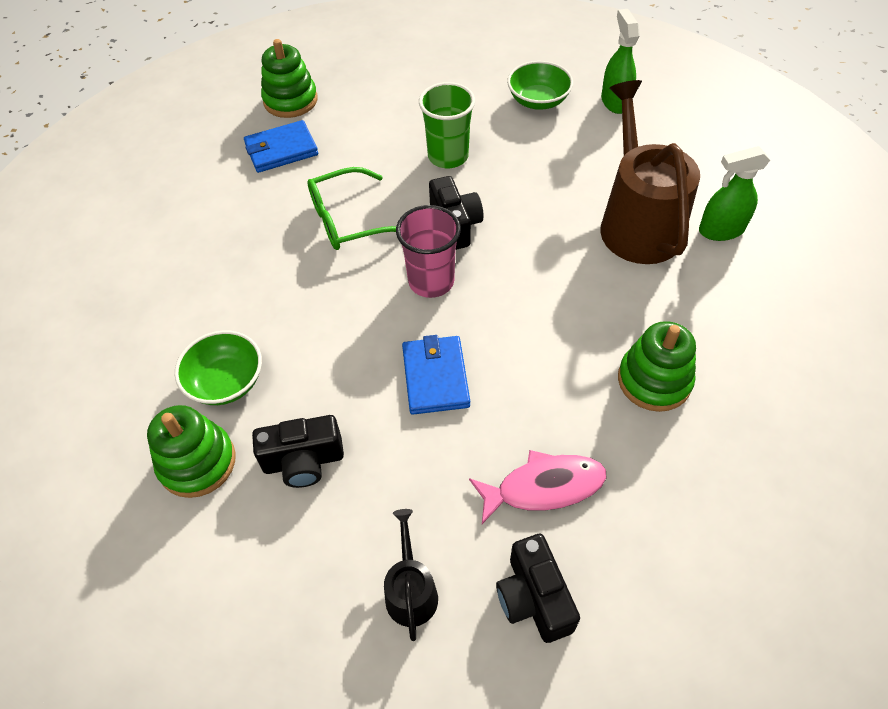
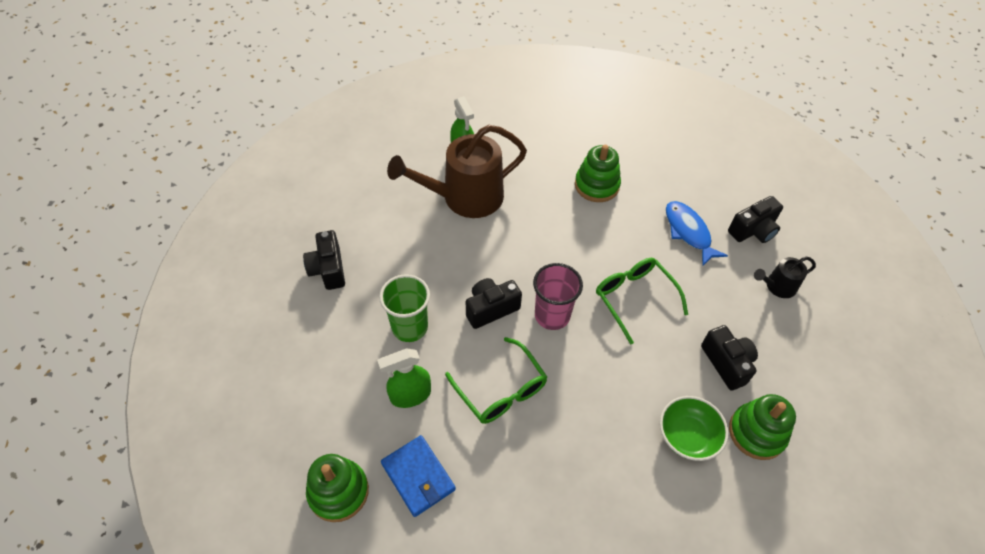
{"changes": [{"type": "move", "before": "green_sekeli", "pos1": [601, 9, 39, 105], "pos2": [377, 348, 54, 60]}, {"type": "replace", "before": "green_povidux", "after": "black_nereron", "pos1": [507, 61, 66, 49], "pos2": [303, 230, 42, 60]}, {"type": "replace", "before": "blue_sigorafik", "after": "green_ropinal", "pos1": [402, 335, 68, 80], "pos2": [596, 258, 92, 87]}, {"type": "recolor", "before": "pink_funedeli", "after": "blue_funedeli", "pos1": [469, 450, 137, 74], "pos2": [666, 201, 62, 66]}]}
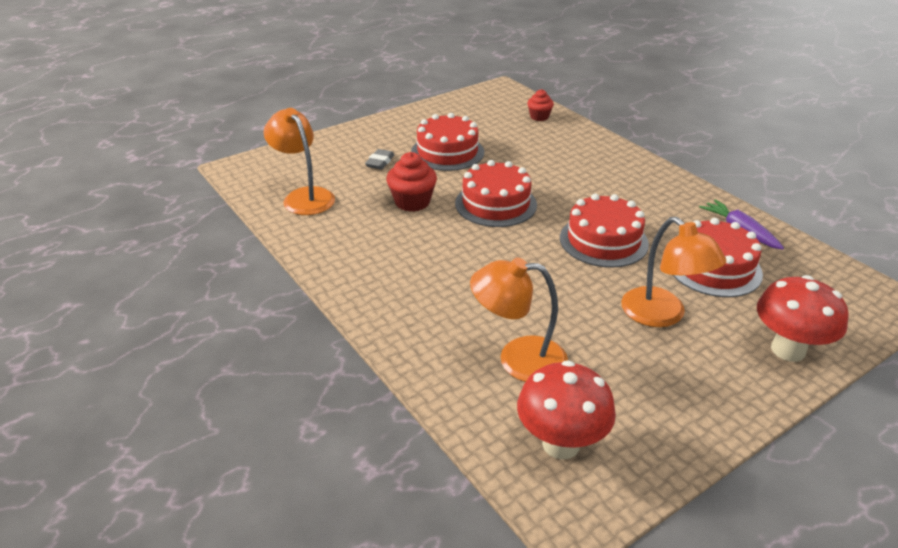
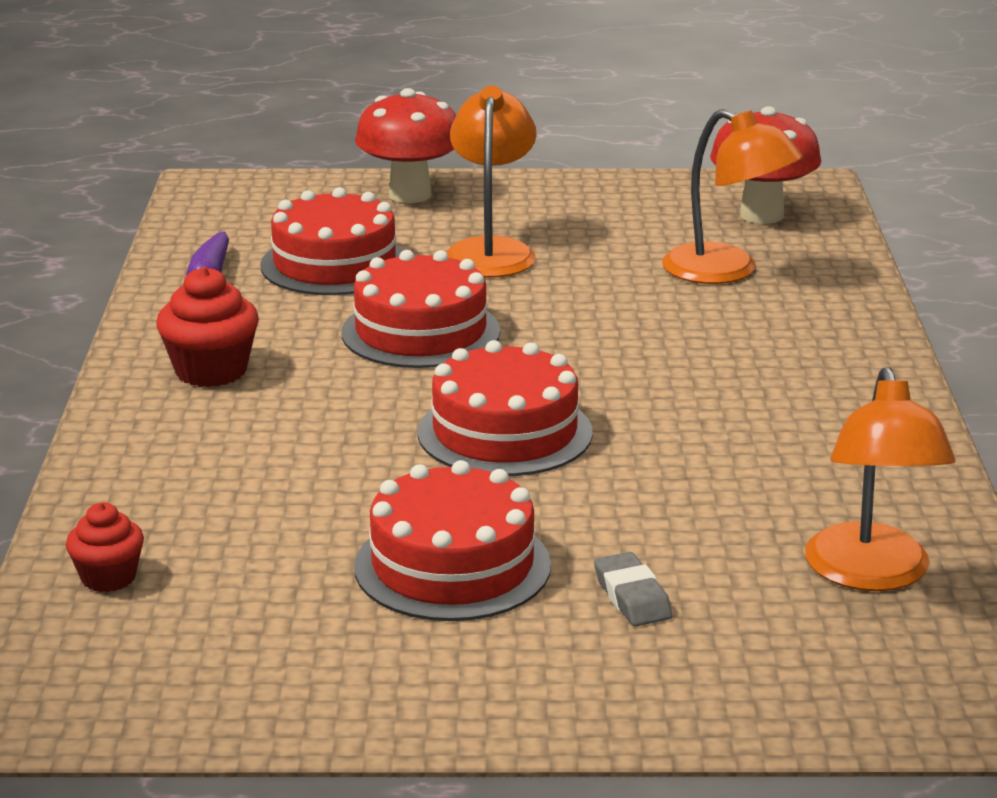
{"changes": [{"type": "rotate", "before": "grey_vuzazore", "pos1": [365, 149, 29, 20], "pos2": [594, 552, 78, 74], "turn": -75}, {"type": "move", "before": "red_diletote", "pos1": [386, 152, 51, 60], "pos2": [156, 267, 103, 120]}]}
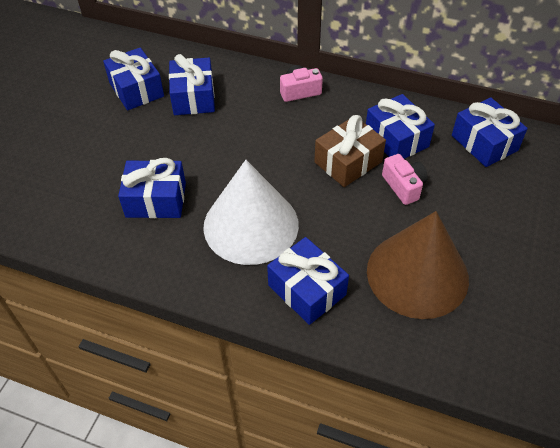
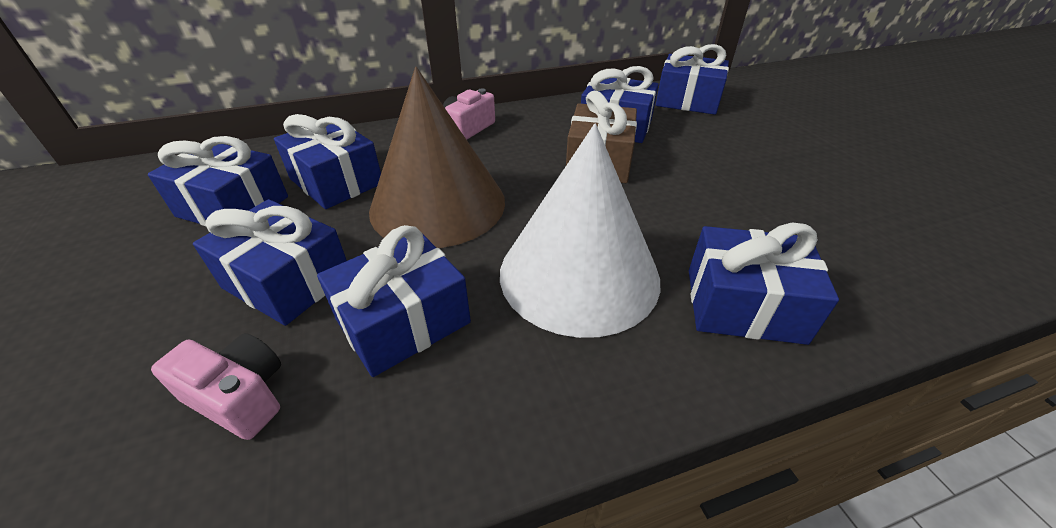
{"changes": [{"type": "move", "before": "pink_nereron", "pos1": [382, 154, 46, 51], "pos2": [151, 333, 130, 107]}, {"type": "move", "before": "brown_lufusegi", "pos1": [367, 211, 102, 108], "pos2": [369, 67, 136, 181]}, {"type": "insert", "after": "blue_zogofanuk", "pos2": [193, 199, 154, 127]}]}
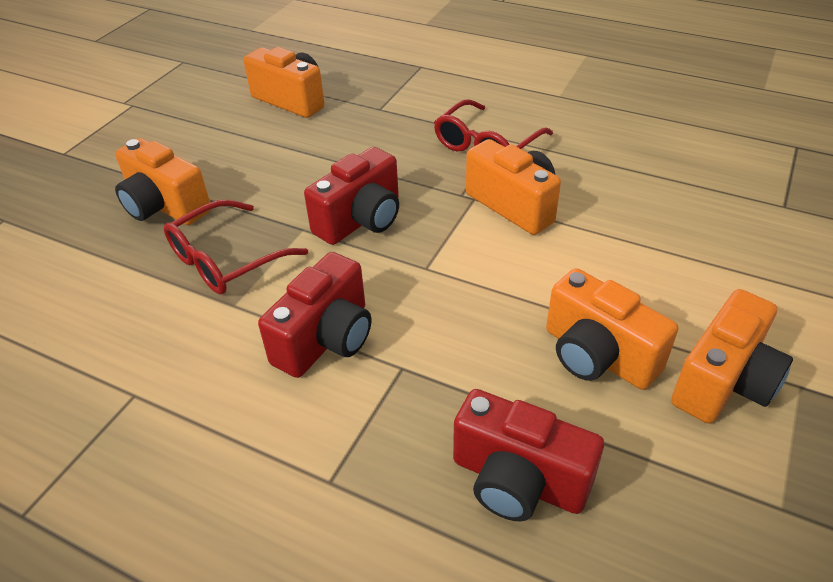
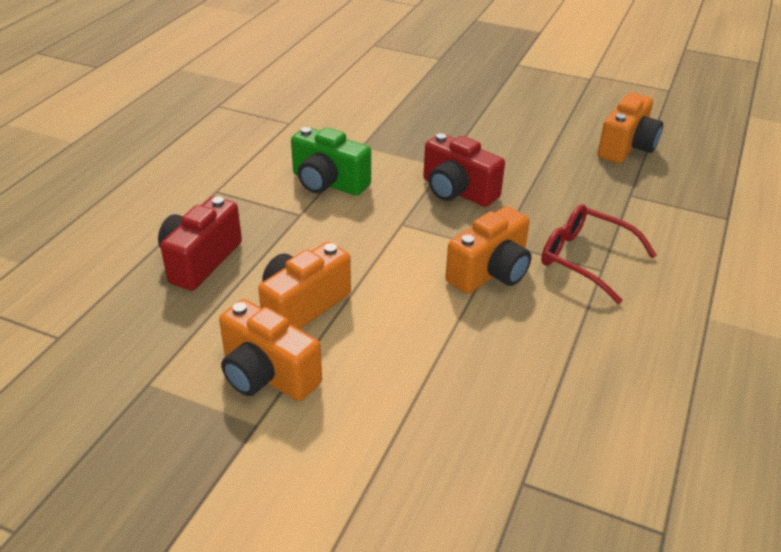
{"changes": [{"type": "delete", "before": "orange_nereron", "pos1": [115, 138, 96, 87]}, {"type": "delete", "before": "red_ropinal", "pos1": [164, 200, 144, 95]}, {"type": "recolor", "before": "red_nereron", "after": "green_nereron", "pos1": [258, 252, 113, 126], "pos2": [291, 127, 80, 69]}]}
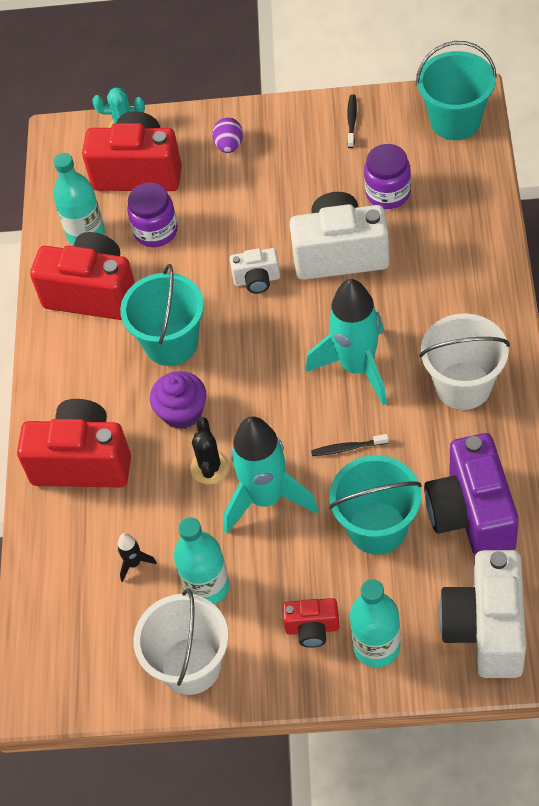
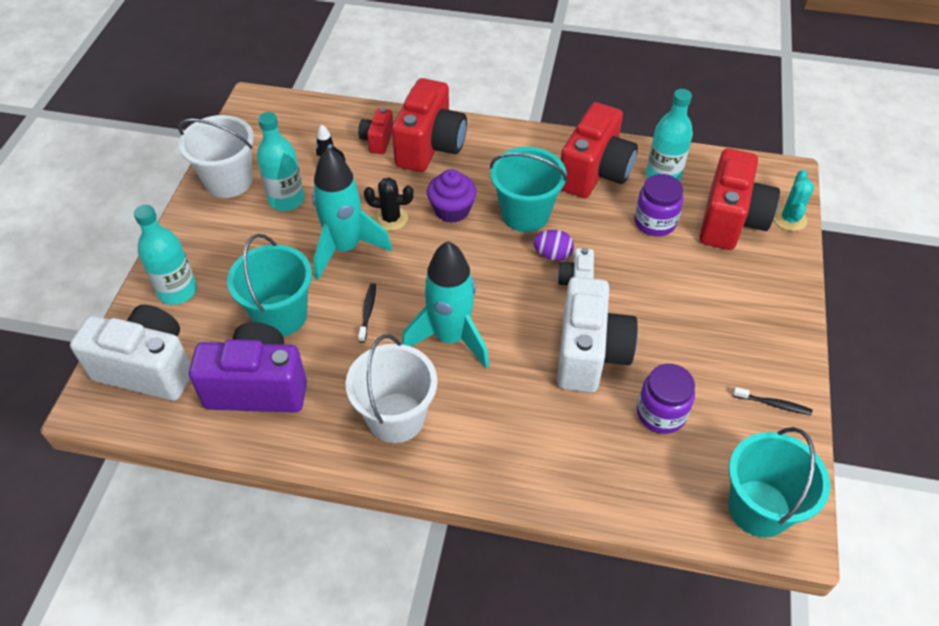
{"changes": [{"type": "move", "before": "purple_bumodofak", "pos1": [212, 117, 31, 36], "pos2": [533, 230, 41, 31]}, {"type": "move", "before": "red_nereron", "pos1": [282, 598, 57, 50], "pos2": [358, 108, 35, 46]}]}
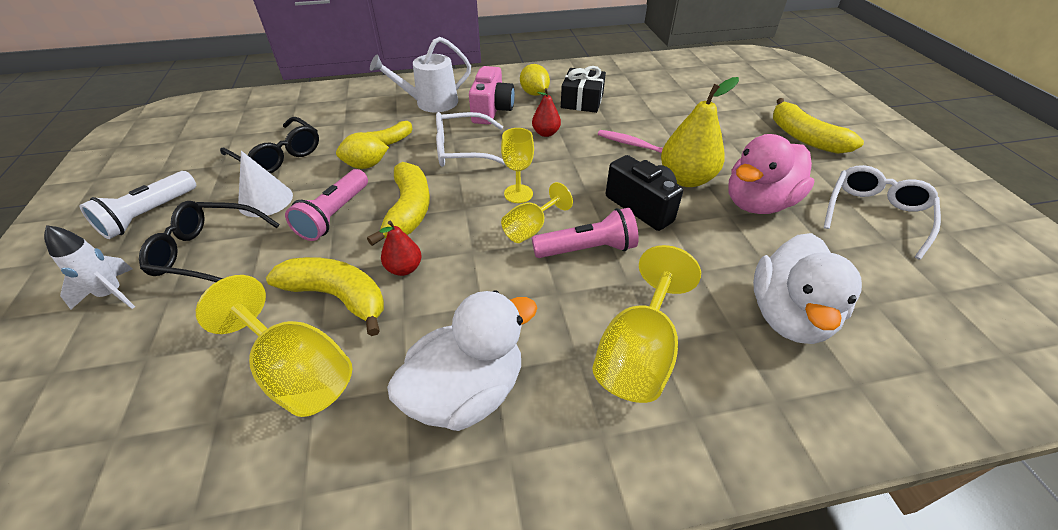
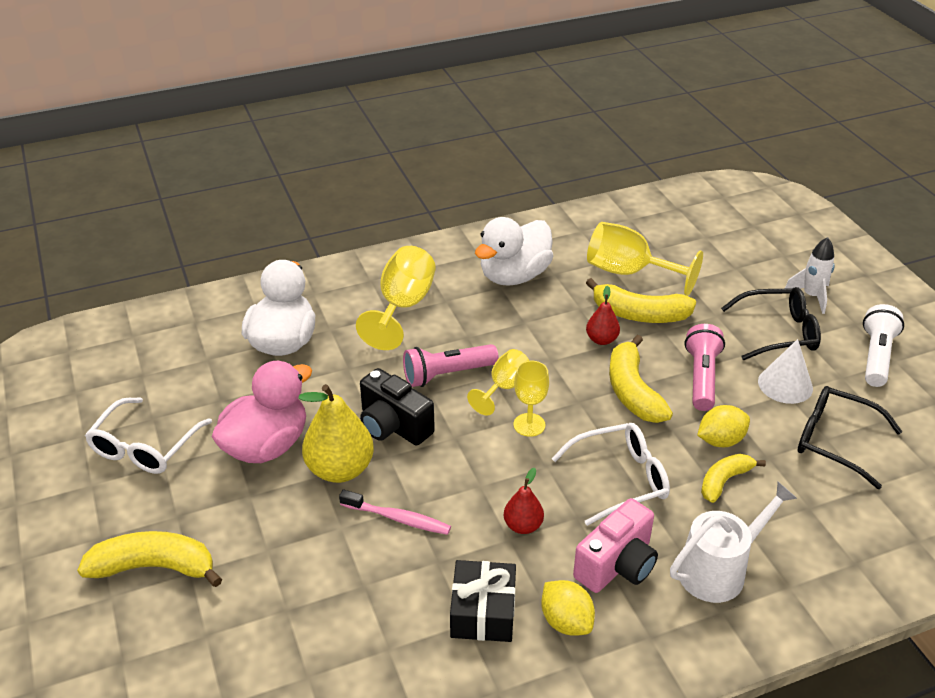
{"changes": [{"type": "rotate", "before": "pink_nereron", "pos1": [469, 66, 46, 59], "pos2": [573, 498, 85, 95], "turn": -135}, {"type": "rotate", "before": "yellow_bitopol", "pos1": [773, 98, 91, 56], "pos2": [77, 531, 145, 56], "turn": -45}]}
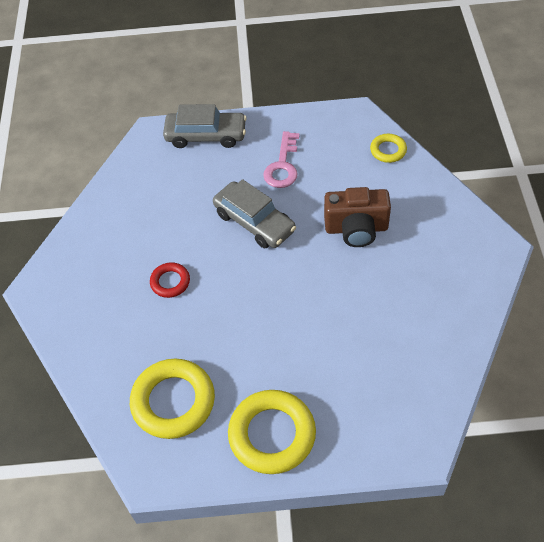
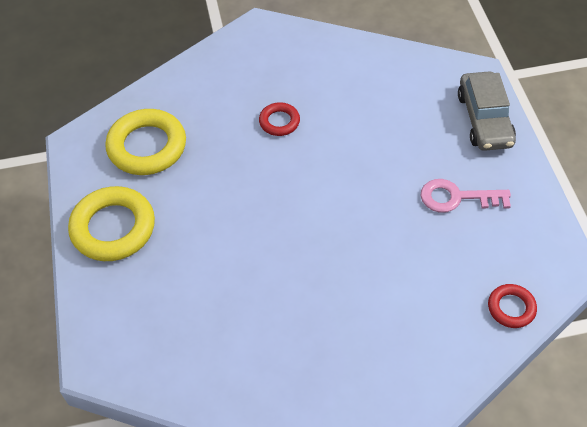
{"changes": [{"type": "recolor", "before": "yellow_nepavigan", "after": "red_nepavigan", "pos1": [370, 134, 37, 29], "pos2": [488, 284, 49, 44]}, {"type": "delete", "before": "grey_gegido", "pos1": [213, 179, 83, 69]}, {"type": "delete", "before": "brown_nereron", "pos1": [324, 187, 67, 60]}]}
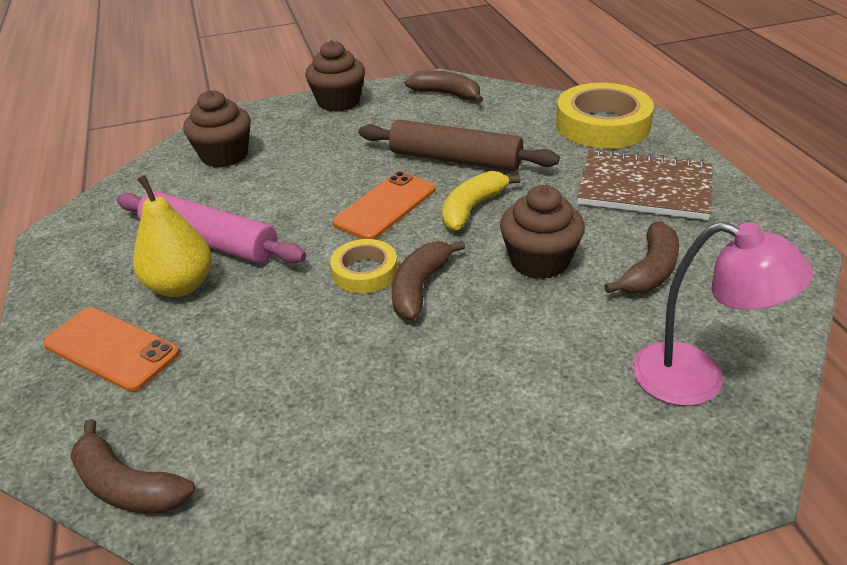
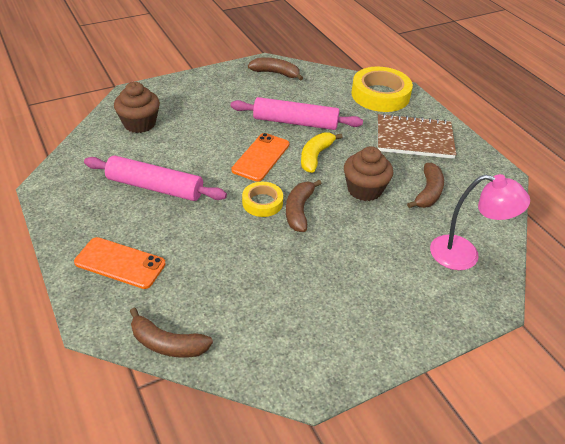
{"changes": [{"type": "delete", "before": "brown_diletote", "pos1": [305, 40, 60, 72]}, {"type": "recolor", "before": "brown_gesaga", "after": "pink_gesaga", "pos1": [359, 120, 201, 51], "pos2": [231, 97, 132, 33]}, {"type": "delete", "before": "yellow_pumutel", "pos1": [133, 175, 79, 122]}]}
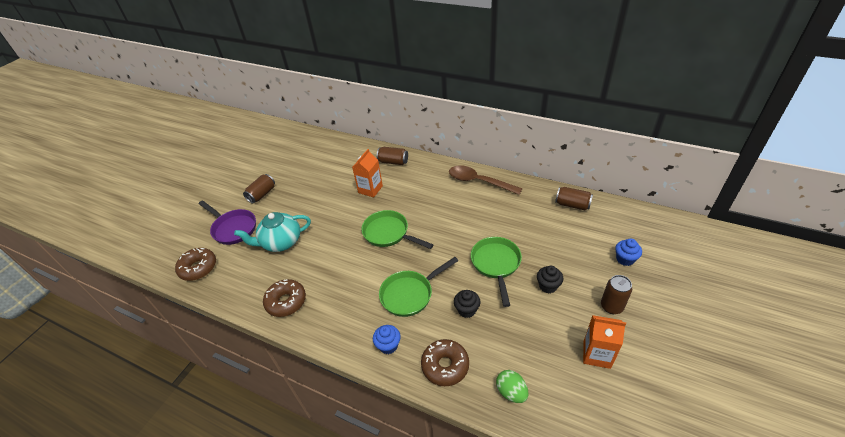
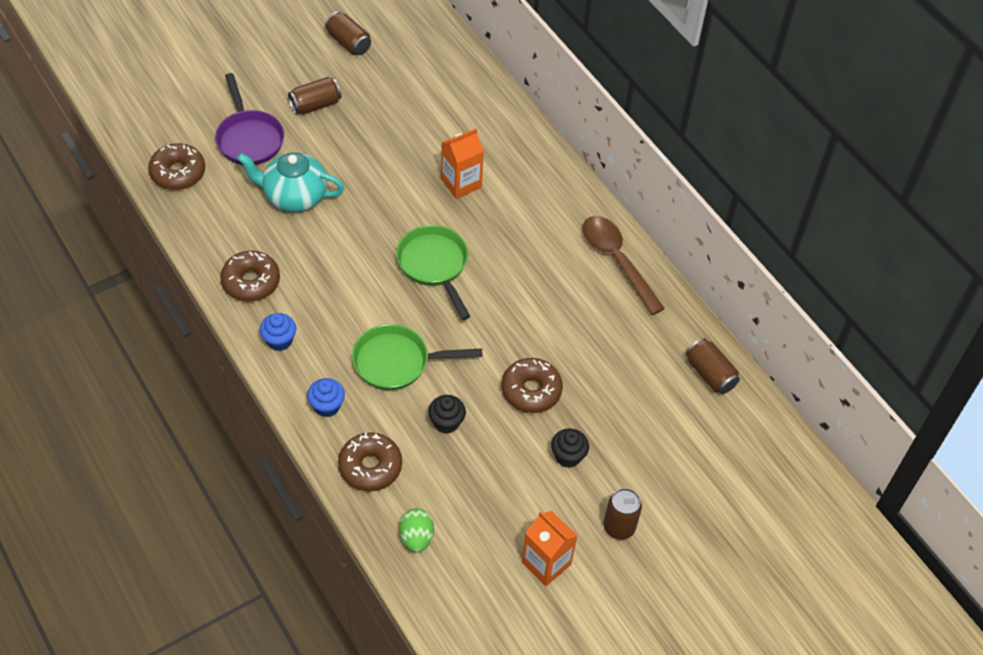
{"changes": [{"type": "move", "before": "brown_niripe", "pos1": [377, 147, 31, 18], "pos2": [325, 11, 46, 44]}, {"type": "replace", "before": "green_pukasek", "after": "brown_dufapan", "pos1": [471, 237, 51, 70], "pos2": [501, 358, 62, 55]}, {"type": "move", "before": "blue_diletote", "pos1": [615, 238, 27, 28], "pos2": [260, 313, 36, 38]}]}
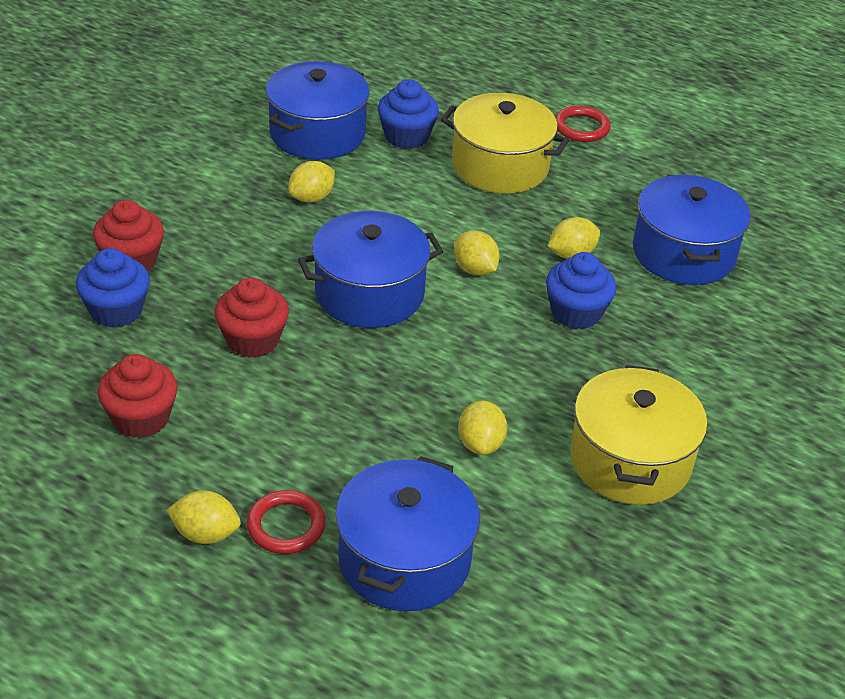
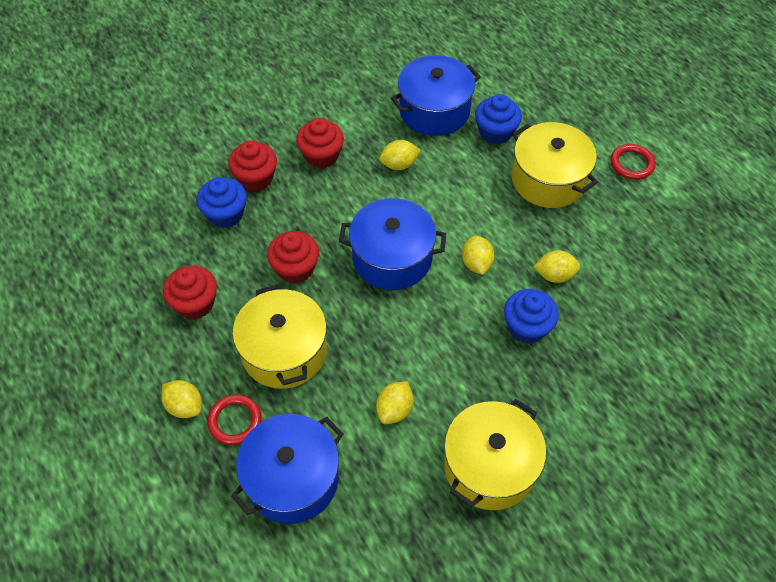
{"changes": [{"type": "delete", "before": "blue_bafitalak", "pos1": [633, 175, 117, 110]}, {"type": "insert", "after": "red_diletote", "pos2": [296, 118, 48, 51]}, {"type": "insert", "after": "yellow_bafitalak", "pos2": [233, 284, 94, 105]}]}
